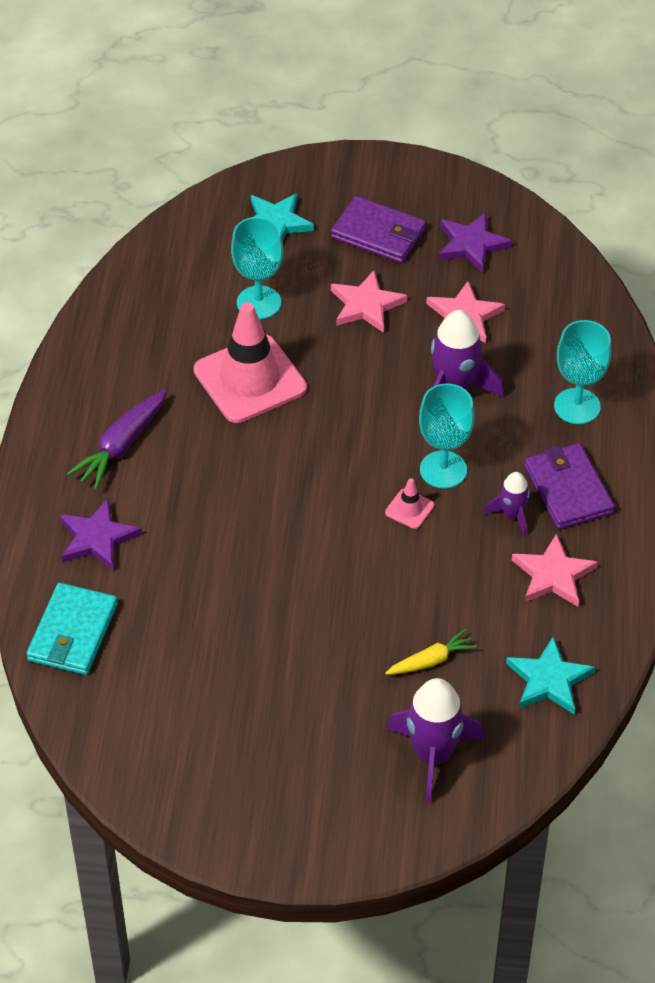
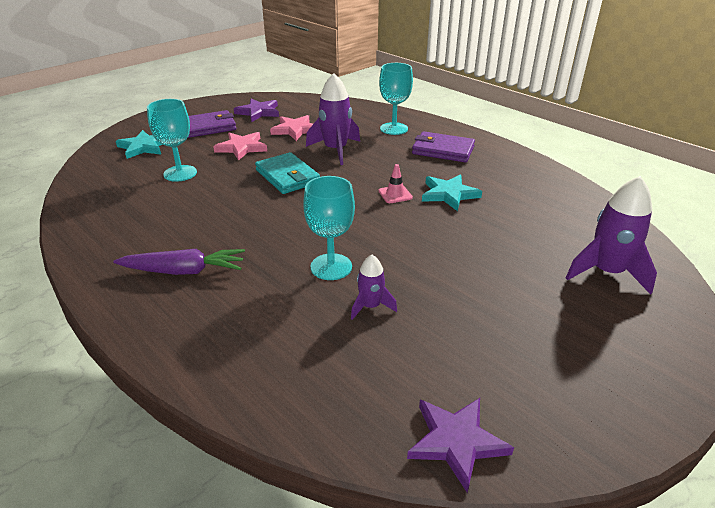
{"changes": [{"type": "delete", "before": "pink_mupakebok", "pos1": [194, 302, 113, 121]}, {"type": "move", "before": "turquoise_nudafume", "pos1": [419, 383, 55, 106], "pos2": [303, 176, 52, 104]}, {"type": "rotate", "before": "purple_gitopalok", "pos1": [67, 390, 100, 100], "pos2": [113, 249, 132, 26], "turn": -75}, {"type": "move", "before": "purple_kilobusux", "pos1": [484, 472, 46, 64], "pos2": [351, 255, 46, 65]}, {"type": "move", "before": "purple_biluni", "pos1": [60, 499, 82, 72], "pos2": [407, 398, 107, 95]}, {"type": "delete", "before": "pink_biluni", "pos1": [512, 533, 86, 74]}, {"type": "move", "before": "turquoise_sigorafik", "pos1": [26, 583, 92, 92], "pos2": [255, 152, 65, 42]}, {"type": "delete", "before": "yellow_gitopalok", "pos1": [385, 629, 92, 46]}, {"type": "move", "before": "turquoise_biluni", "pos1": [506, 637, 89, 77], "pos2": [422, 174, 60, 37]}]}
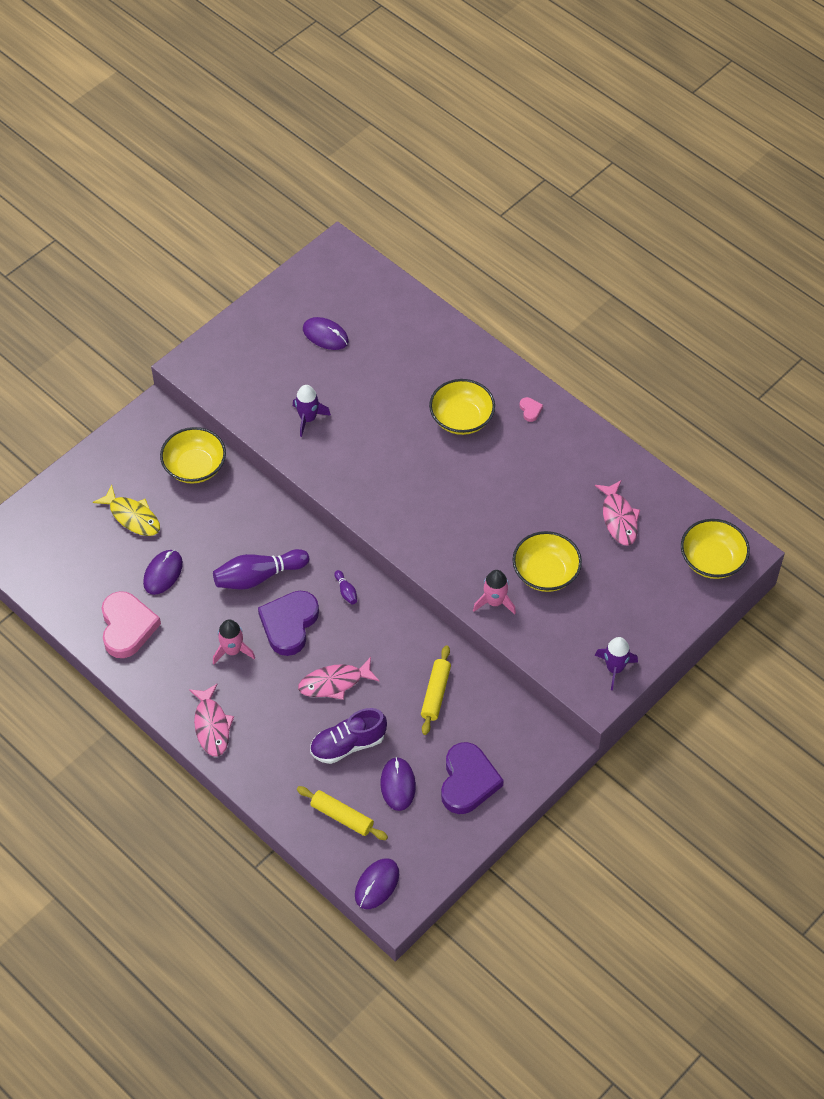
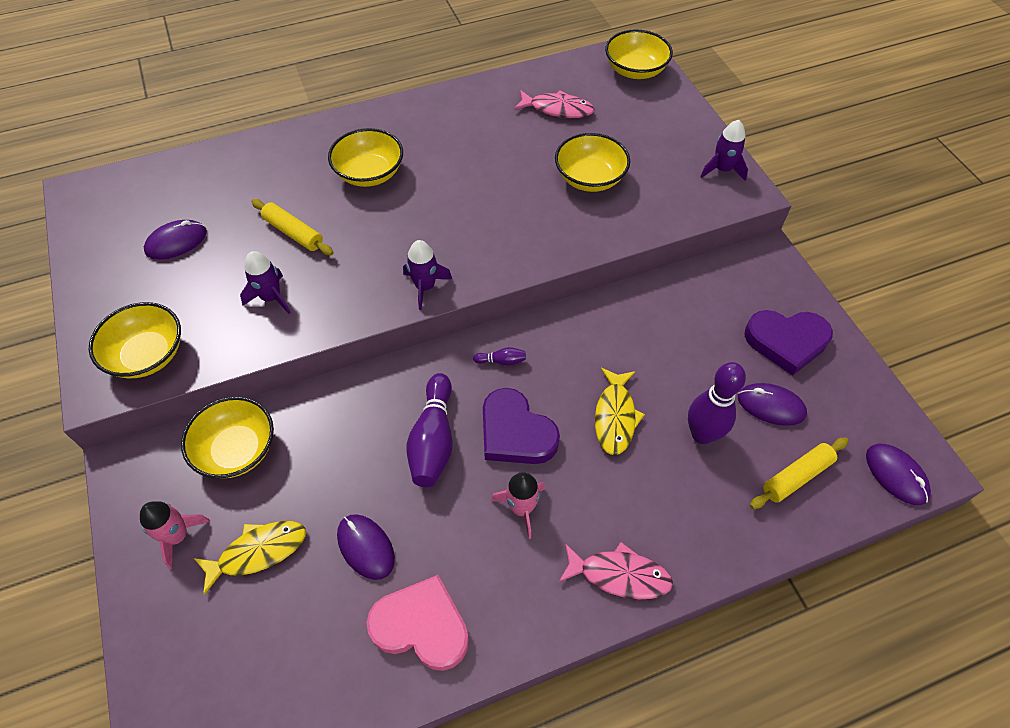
{"changes": [{"type": "delete", "before": "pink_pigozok", "pos1": [520, 397, 23, 25]}, {"type": "move", "before": "pink_kilobusux", "pos1": [473, 570, 43, 45], "pos2": [140, 501, 70, 68]}, {"type": "move", "before": "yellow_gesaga", "pos1": [421, 645, 30, 90], "pos2": [251, 199, 83, 56]}, {"type": "recolor", "before": "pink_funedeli", "after": "yellow_funedeli", "pos1": [298, 657, 81, 43], "pos2": [595, 368, 50, 87]}, {"type": "replace", "before": "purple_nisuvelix", "after": "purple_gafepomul", "pos1": [310, 708, 77, 56], "pos2": [688, 362, 58, 82]}, {"type": "rotate", "before": "purple_pigozok", "pos1": [441, 742, 63, 72], "pos2": [744, 310, 89, 66], "turn": 150}, {"type": "insert", "after": "purple_kilobusux", "pos2": [403, 240, 49, 70]}, {"type": "insert", "after": "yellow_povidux", "pos2": [89, 302, 92, 76]}]}
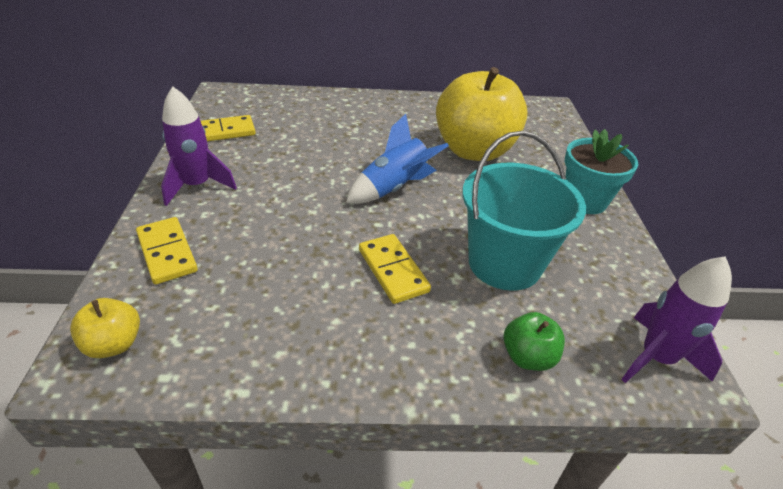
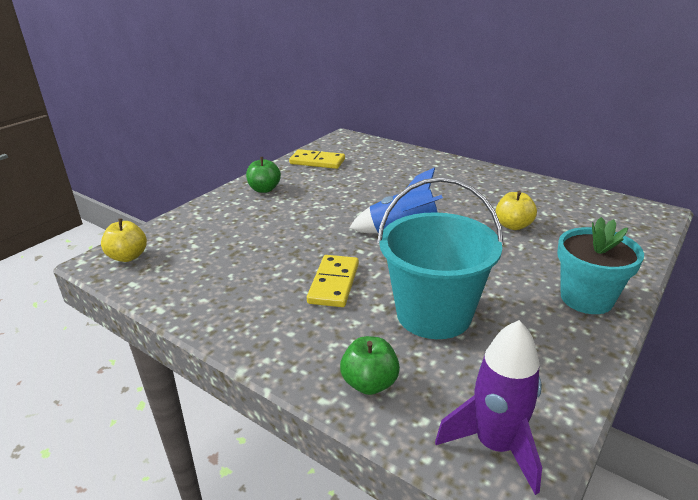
{"changes": [{"type": "resize", "before": "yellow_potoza", "pos1": [436, 67, 92, 94], "pos2": [496, 191, 41, 39], "scale": 0.43}, {"type": "replace", "before": "purple_kilobusux", "after": "green_potoza", "pos1": [161, 86, 76, 120], "pos2": [246, 157, 35, 36]}, {"type": "delete", "before": "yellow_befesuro", "pos1": [136, 217, 62, 67]}]}
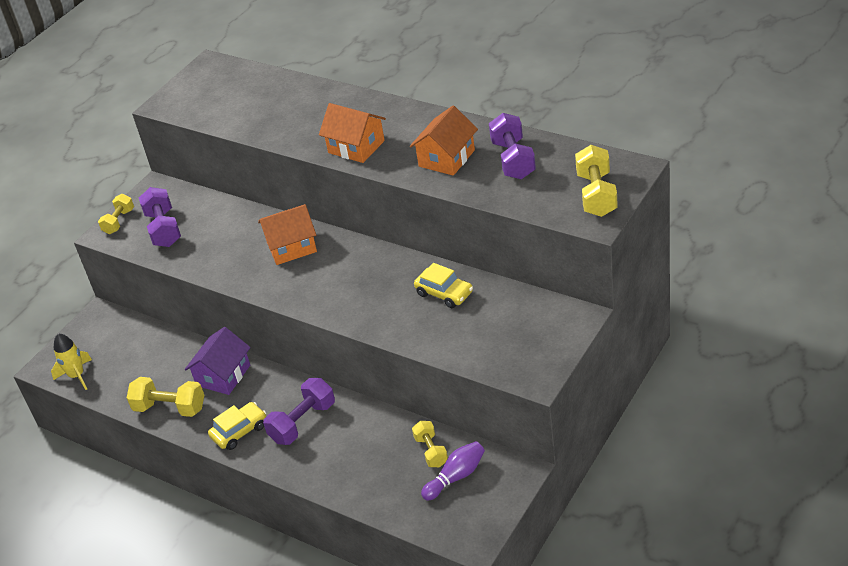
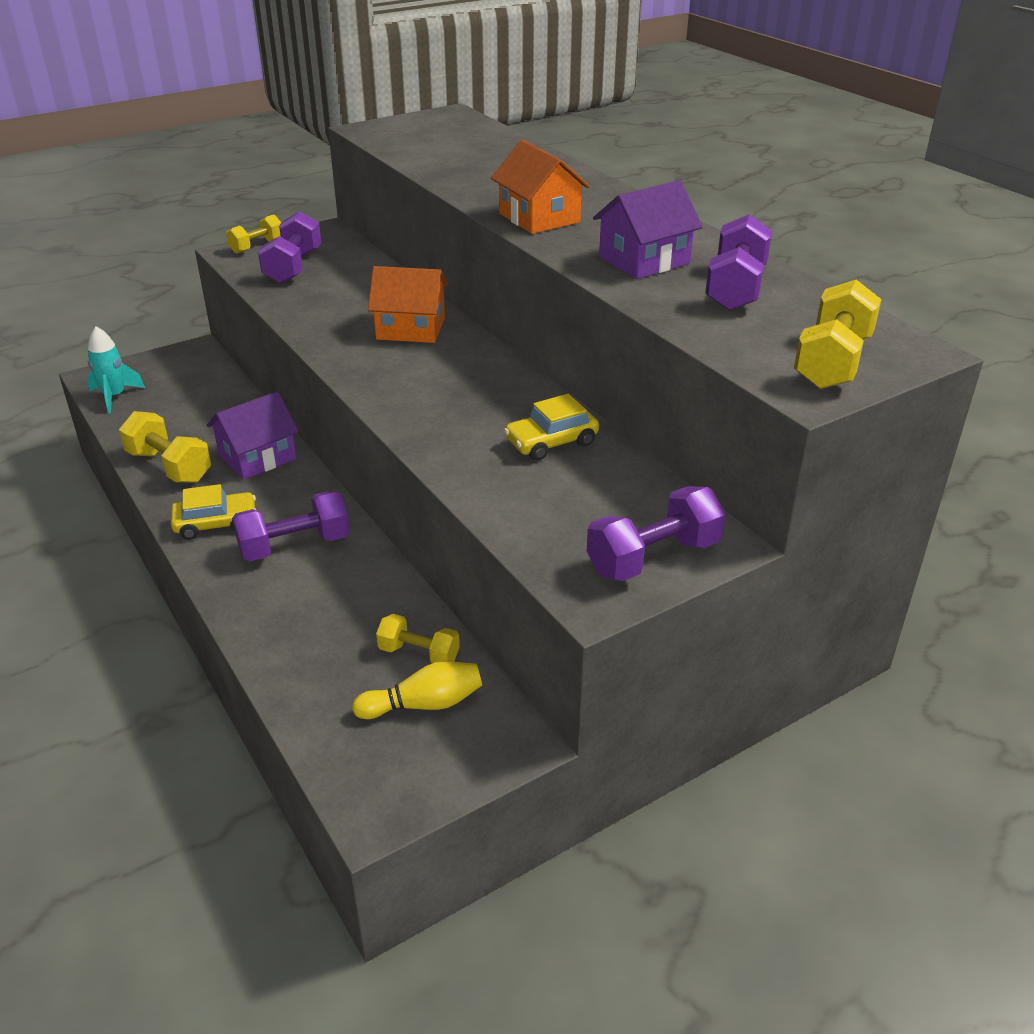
{"changes": [{"type": "recolor", "before": "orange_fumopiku", "after": "purple_fumopiku", "pos1": [410, 106, 68, 70], "pos2": [593, 180, 110, 99]}, {"type": "rotate", "before": "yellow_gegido", "pos1": [414, 263, 59, 45], "pos2": [504, 394, 95, 67], "turn": 90}, {"type": "recolor", "before": "yellow_kilobusux", "after": "turquoise_kilobusux", "pos1": [51, 334, 41, 56], "pos2": [87, 327, 58, 86]}, {"type": "rotate", "before": "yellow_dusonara", "pos1": [412, 421, 36, 46], "pos2": [376, 614, 84, 49], "turn": -75}, {"type": "recolor", "before": "purple_gafepomul", "after": "yellow_gafepomul", "pos1": [421, 441, 64, 60], "pos2": [352, 661, 130, 58]}, {"type": "insert", "after": "purple_dusonara", "pos2": [587, 486, 139, 95]}]}
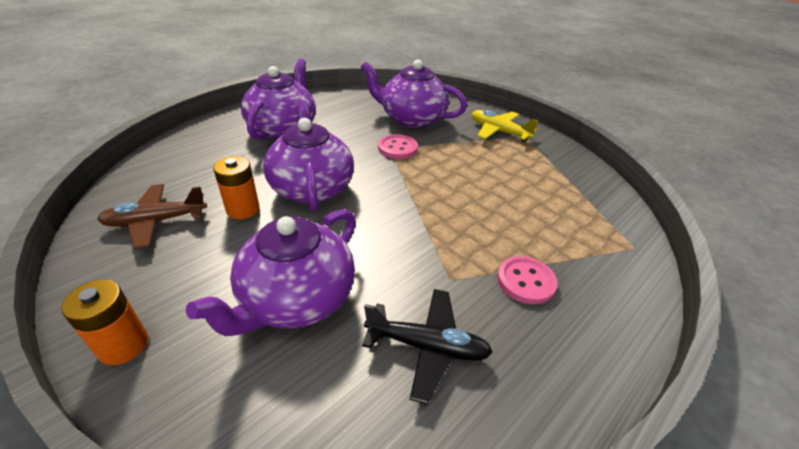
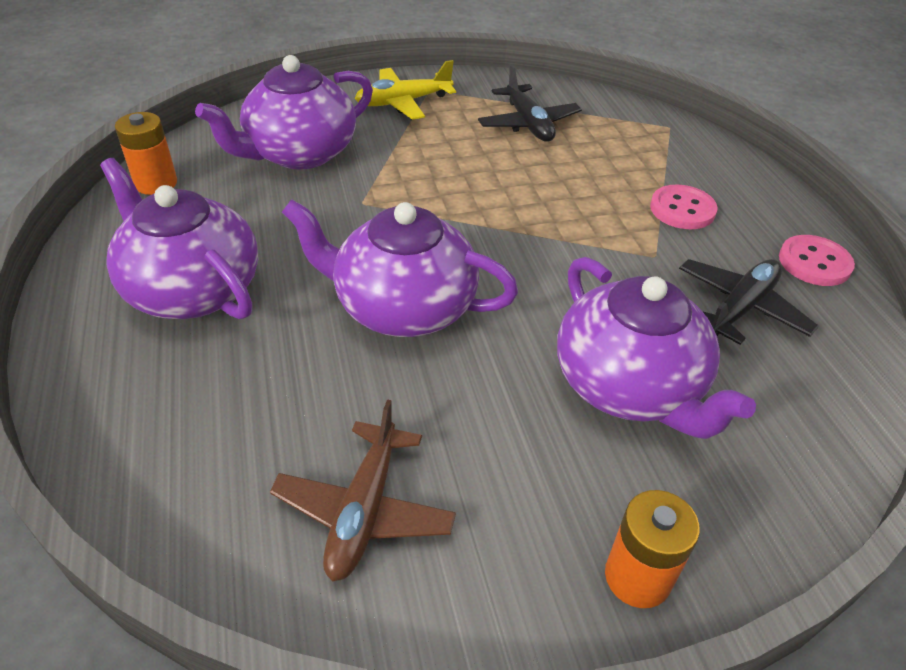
{"changes": [{"type": "move", "before": "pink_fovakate", "pos1": [378, 134, 40, 25], "pos2": [779, 235, 76, 51]}, {"type": "move", "before": "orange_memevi", "pos1": [213, 156, 47, 64], "pos2": [115, 112, 62, 83]}, {"type": "insert", "after": "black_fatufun", "pos2": [478, 65, 104, 77]}]}
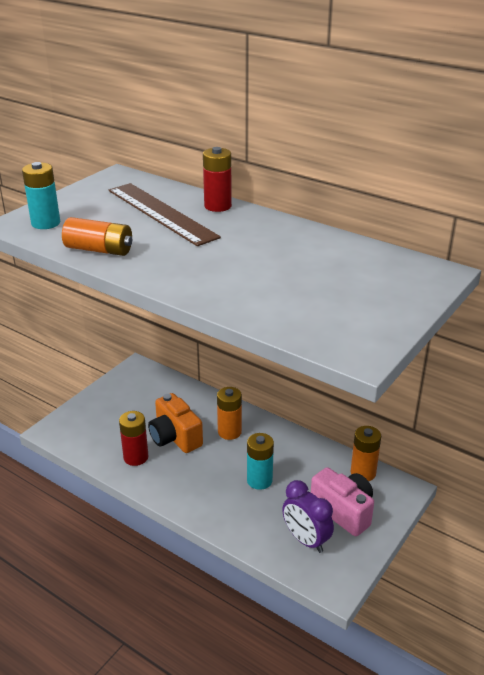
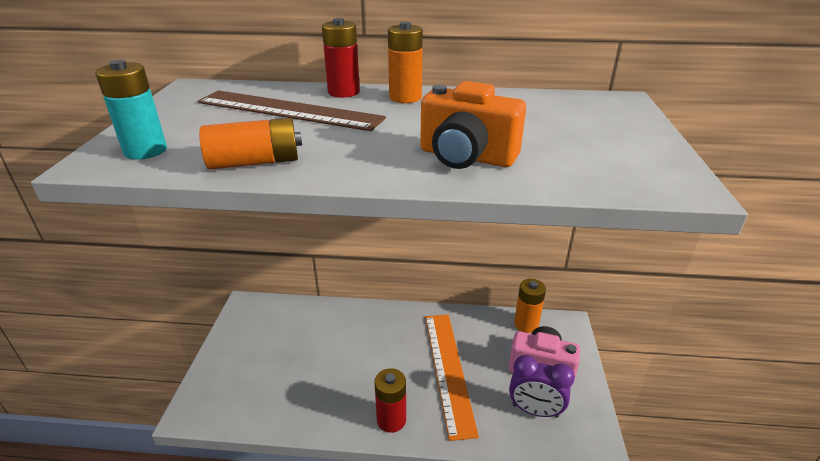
{"changes": [{"type": "move", "before": "orange_memevi", "pos1": [217, 387, 25, 53], "pos2": [388, 22, 35, 81]}, {"type": "move", "before": "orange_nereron", "pos1": [148, 393, 55, 60], "pos2": [420, 81, 106, 88]}, {"type": "move", "before": "red_memevi", "pos1": [119, 411, 29, 55], "pos2": [374, 368, 32, 65]}, {"type": "replace", "before": "turquoise_memevi", "after": "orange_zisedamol", "pos1": [247, 433, 27, 57], "pos2": [425, 315, 54, 126]}]}
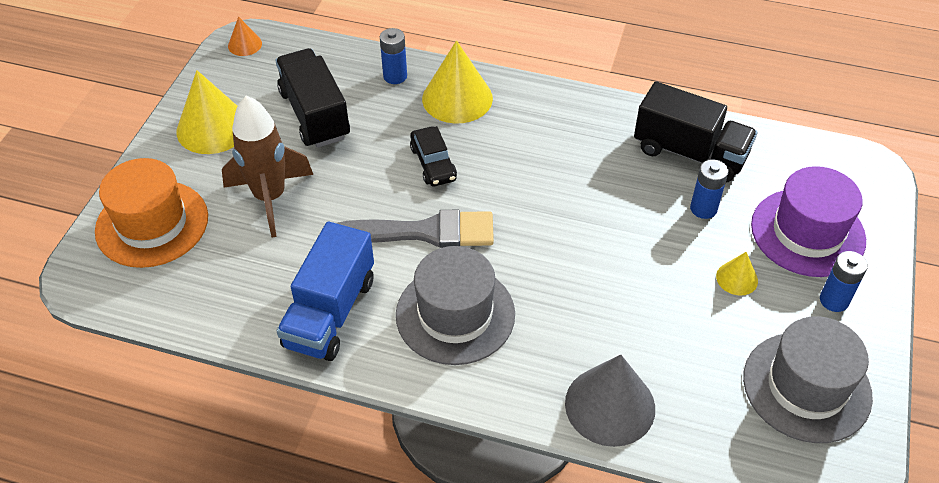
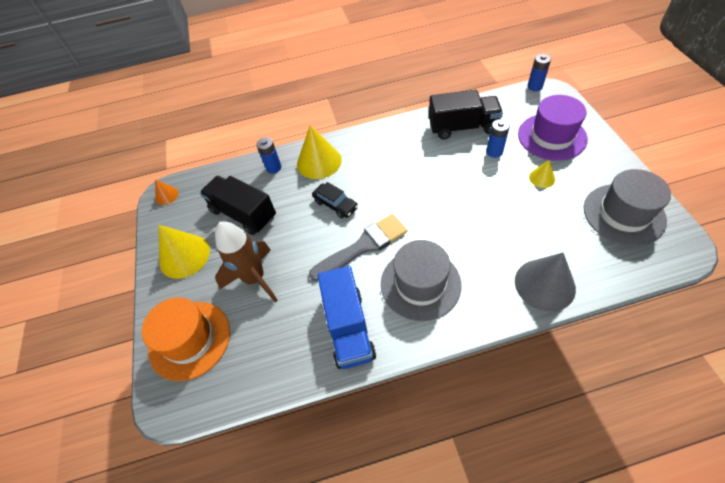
{"changes": [{"type": "move", "before": "blue_memevi", "pos1": [820, 251, 48, 61], "pos2": [528, 54, 23, 37]}]}
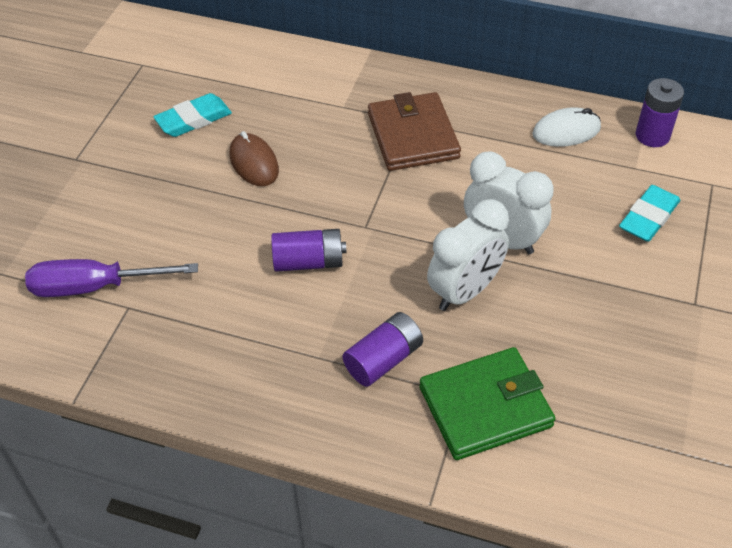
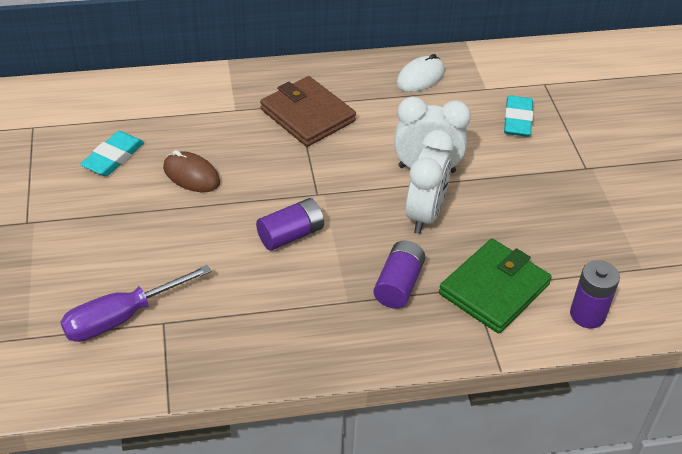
{"changes": [{"type": "move", "before": "purple_memevi", "pos1": [636, 78, 48, 69], "pos2": [570, 260, 50, 69]}]}
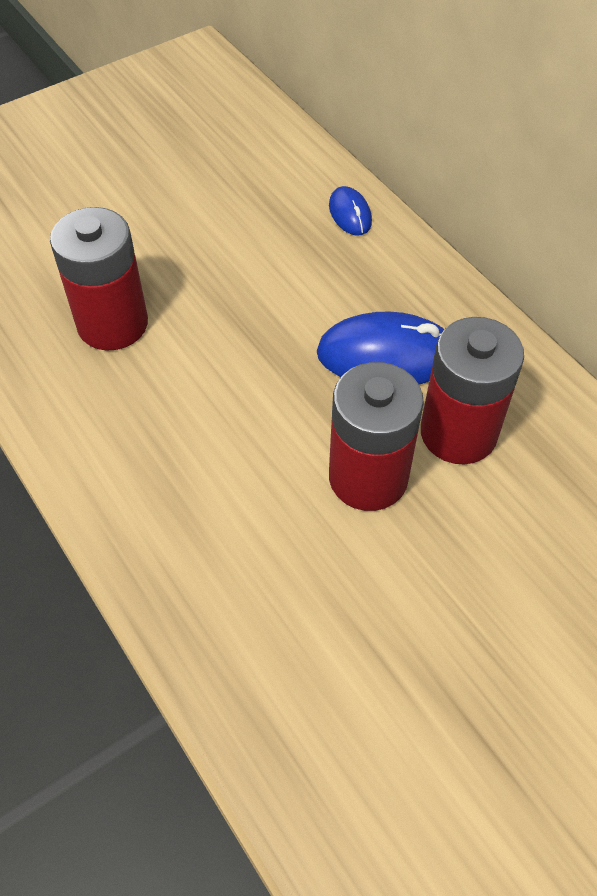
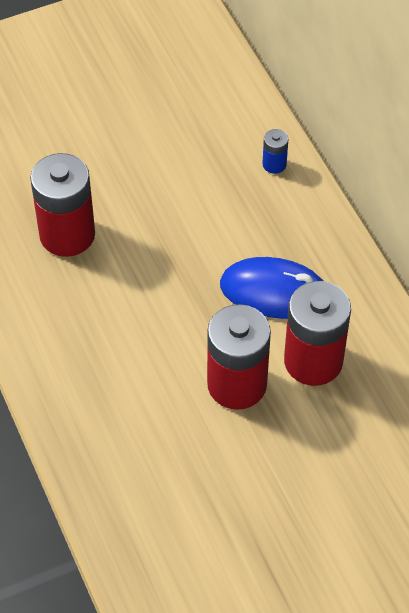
{"changes": [{"type": "replace", "before": "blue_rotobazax", "after": "blue_memevi", "pos1": [329, 186, 43, 50], "pos2": [263, 129, 25, 45]}]}
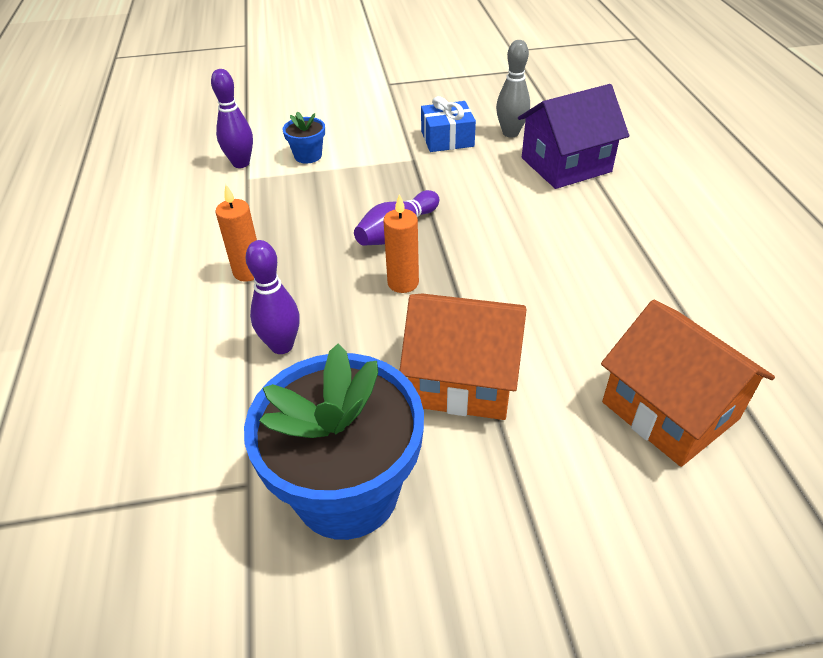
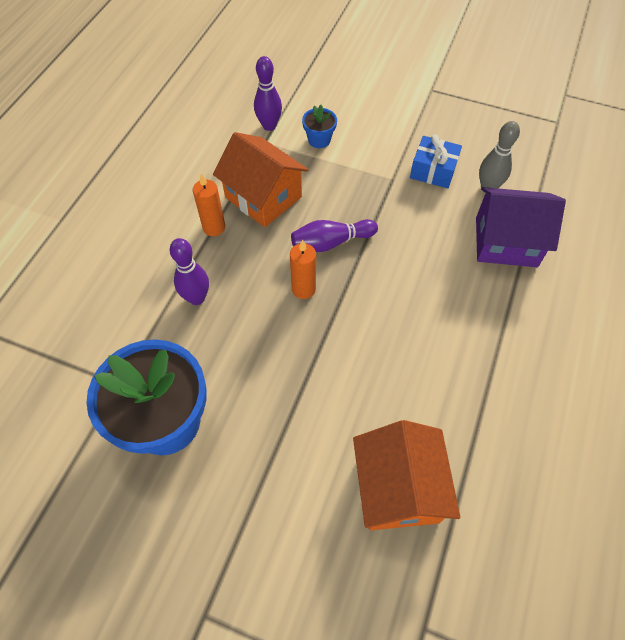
{"changes": [{"type": "move", "before": "orange_fumopiku", "pos1": [400, 293, 126, 127], "pos2": [213, 132, 96, 95]}]}
